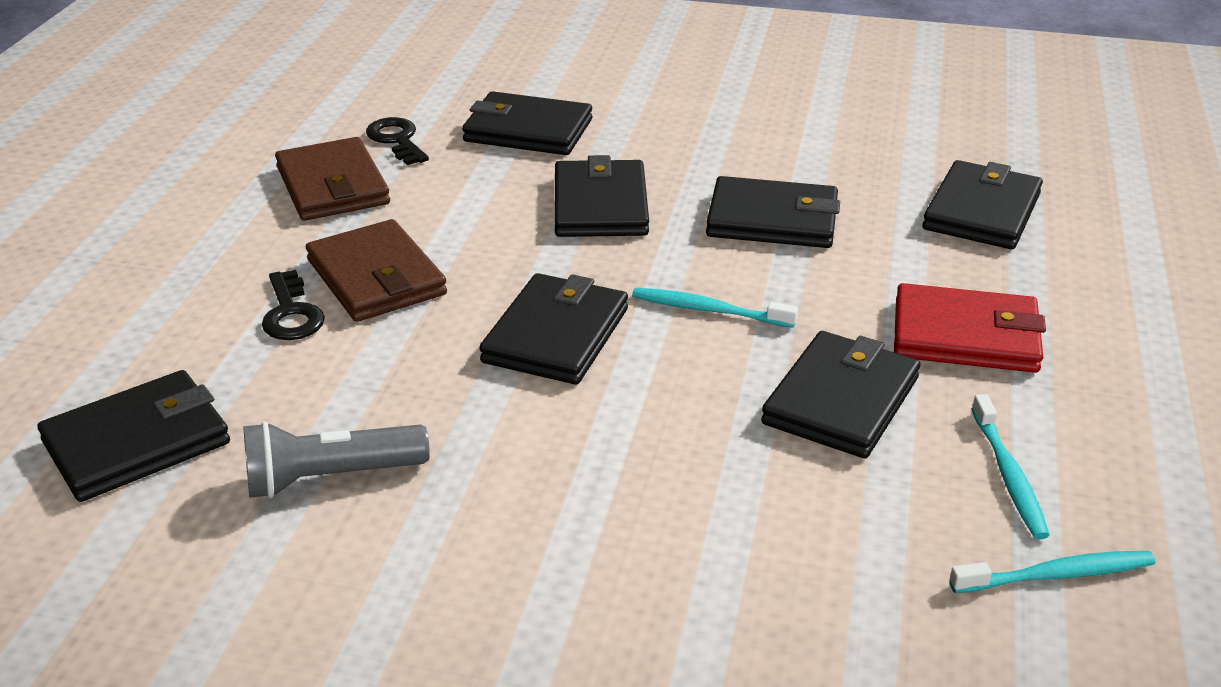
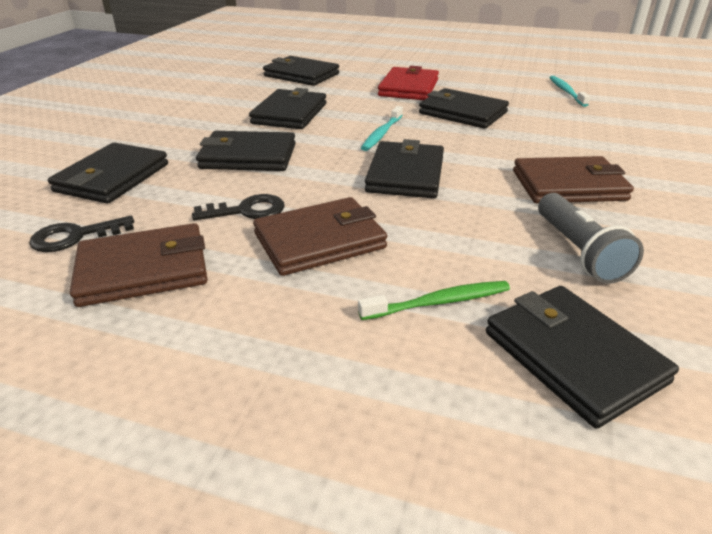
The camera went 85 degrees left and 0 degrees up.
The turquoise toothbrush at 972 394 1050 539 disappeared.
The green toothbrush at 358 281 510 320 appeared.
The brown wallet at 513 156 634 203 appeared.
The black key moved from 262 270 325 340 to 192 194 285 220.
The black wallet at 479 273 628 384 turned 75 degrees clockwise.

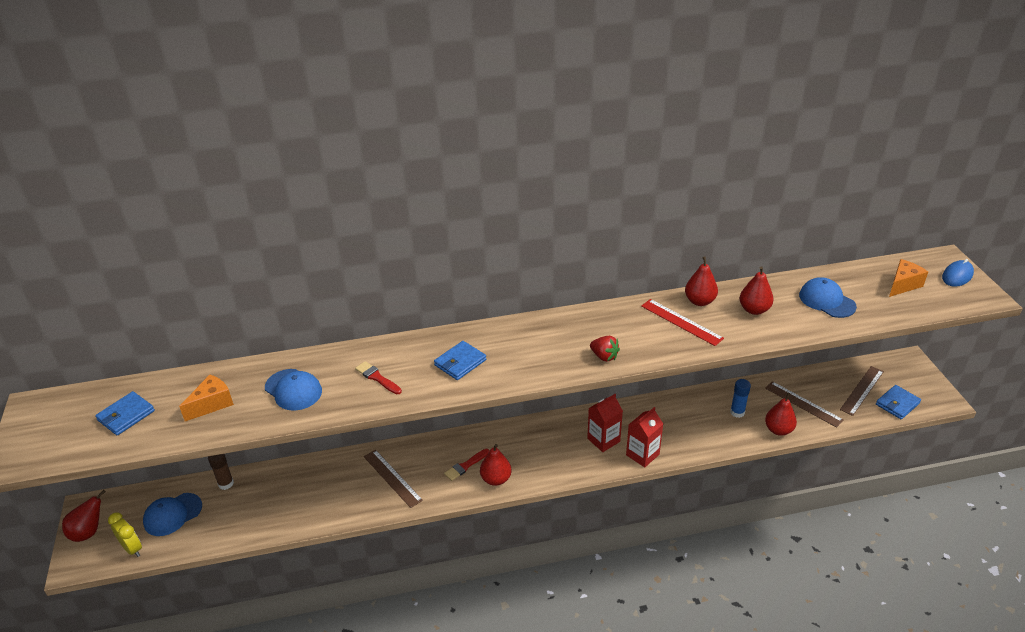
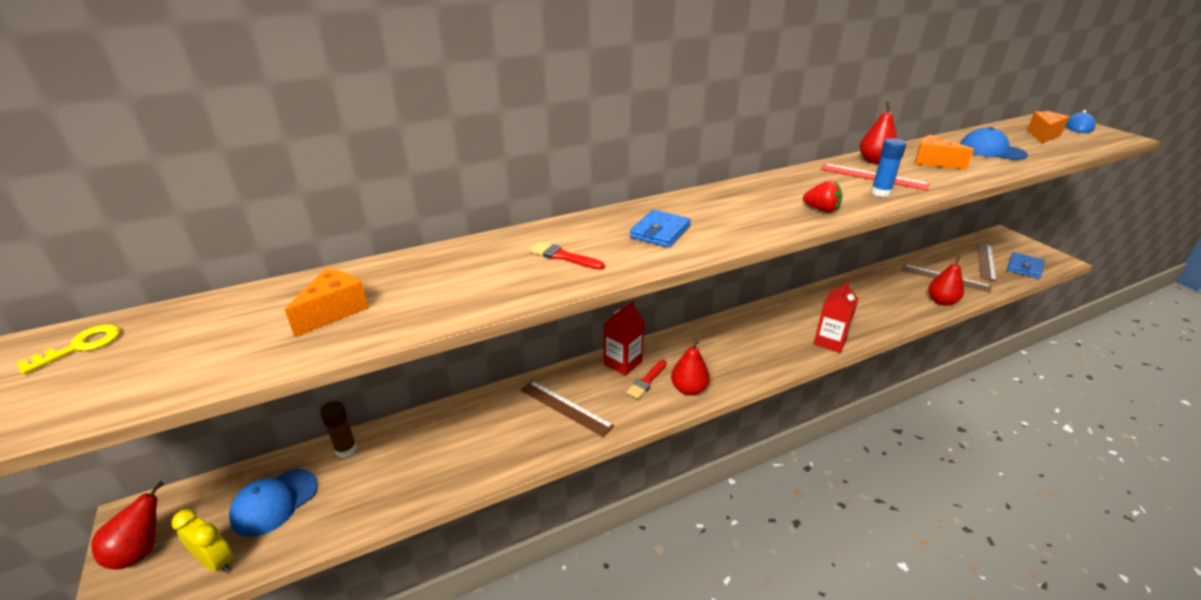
The camera went 15 degrees left and 5 degrees down.
The blue wallet at 95 391 155 435 disappeared.
The blue cap at 265 369 322 411 disappeared.
The yellow key at 16 325 120 374 appeared.
The red carton moved from 587 394 623 452 to 604 301 644 376.
The blue glue stick moved from 730 379 751 418 to 871 138 906 197.
The red pear at 740 266 774 315 was replaced by the orange cheese at 915 135 974 170.

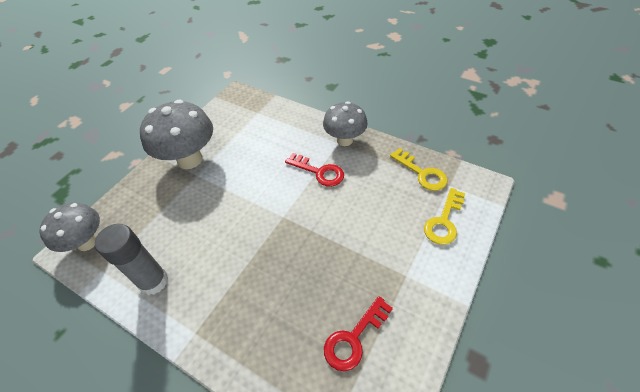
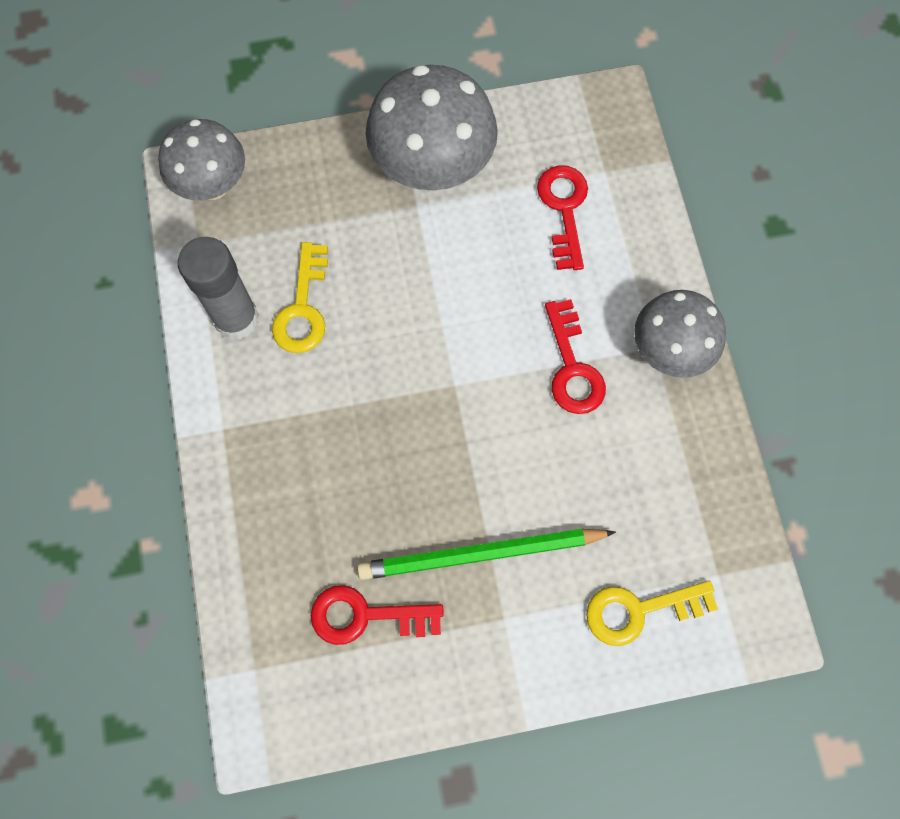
The camera went 45 degrees right and 20 degrees up.
The green pencil at 357 529 616 580 appeared.
The red key at 537 165 588 270 appeared.
The yellow key moved from 390 148 448 191 to 272 242 328 353.

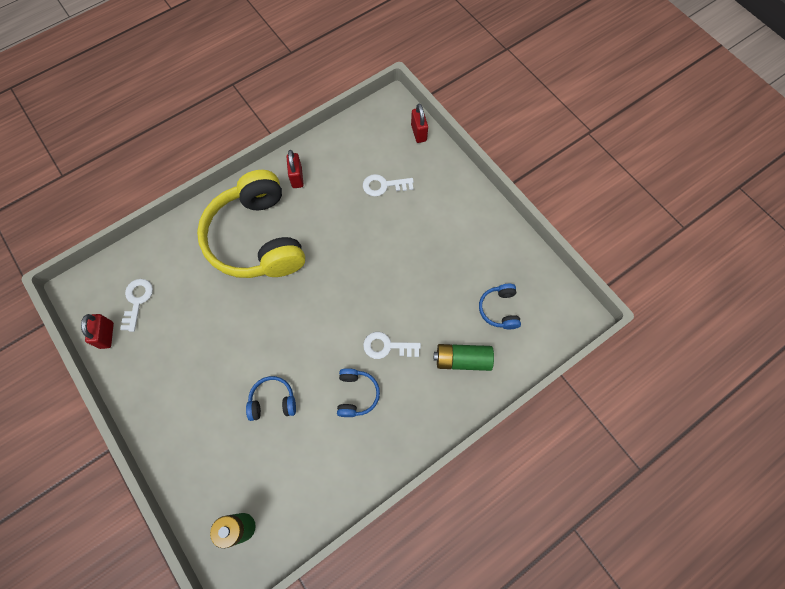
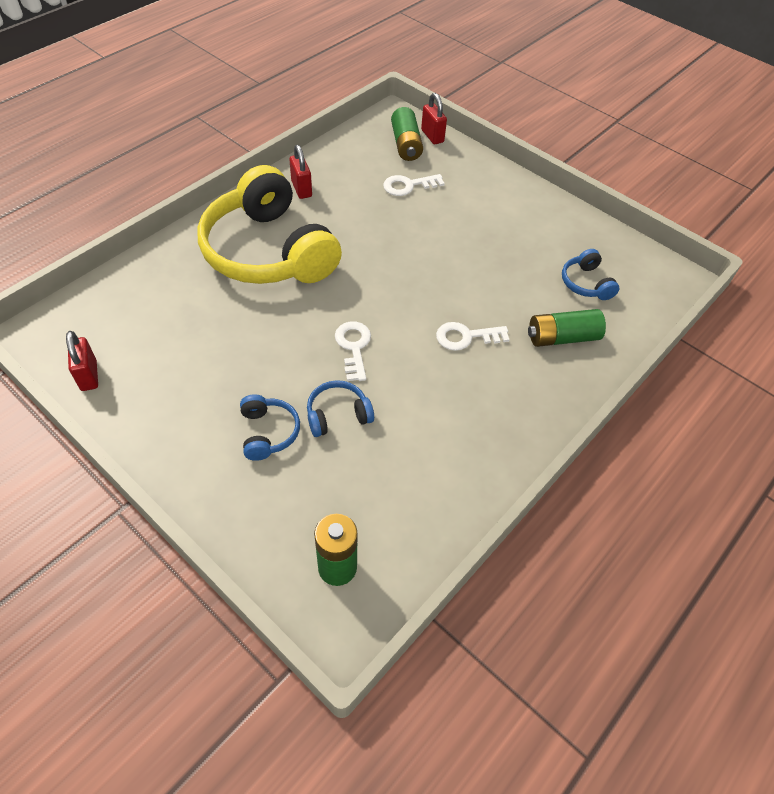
The camera went 15 degrees left and 15 degrees down.
The green battery at 391 107 423 161 appeared.
The white key moved from 120 279 153 332 to 335 321 371 381.
The blue headphones moved from 337 368 380 417 to 240 394 300 461.

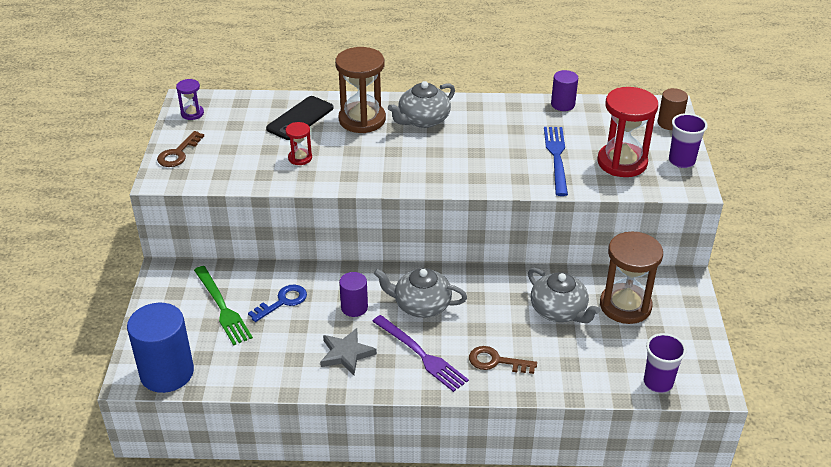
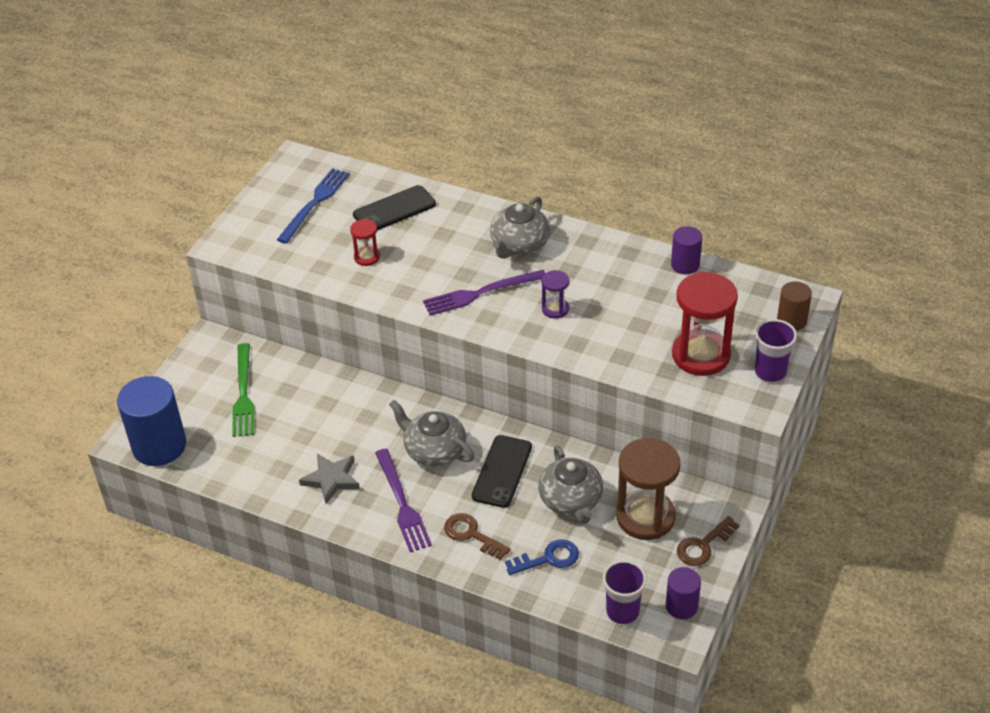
The camera went 25 degrees right and 5 degrees up.
The brown hourglass at 335 47 386 133 disappeared.
The purple fork at 423 270 545 316 appeared.
The black phone at 472 435 532 508 appeared.
The brown key moved from 157 131 204 167 to 677 516 740 566.
The purple hourglass moved from 176 79 204 120 to 541 270 569 319.
The blue key moved from 248 285 307 322 to 505 539 579 575.
The purple cylinder moved from 339 272 368 317 to 666 567 701 619.
The blue fork moved from 544 127 568 196 to 277 168 350 244.
The grey teapot at 388 81 455 128 turned 45 degrees counterclockwise.

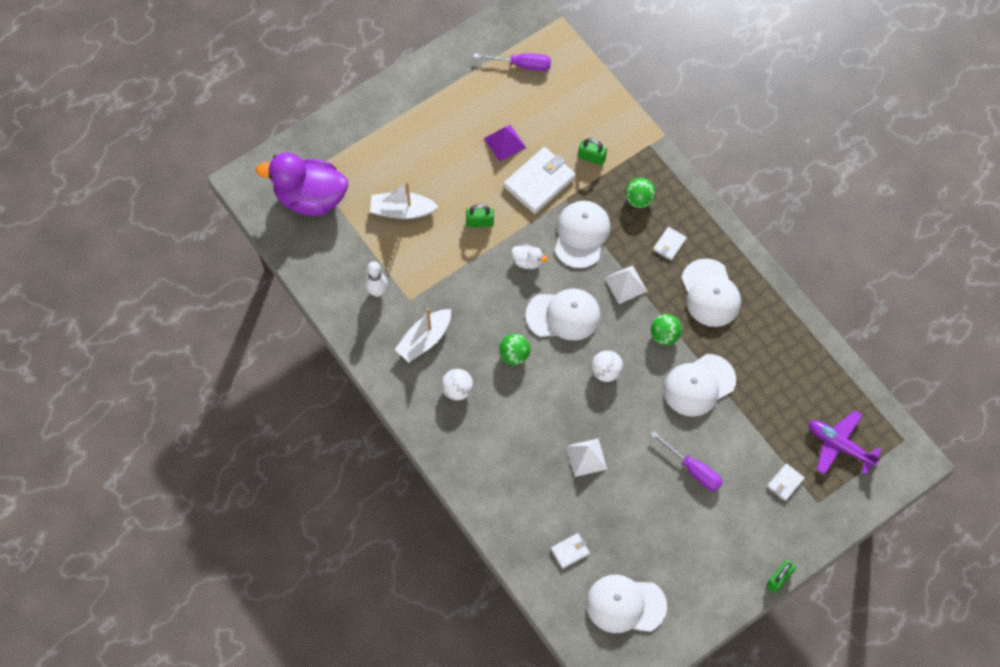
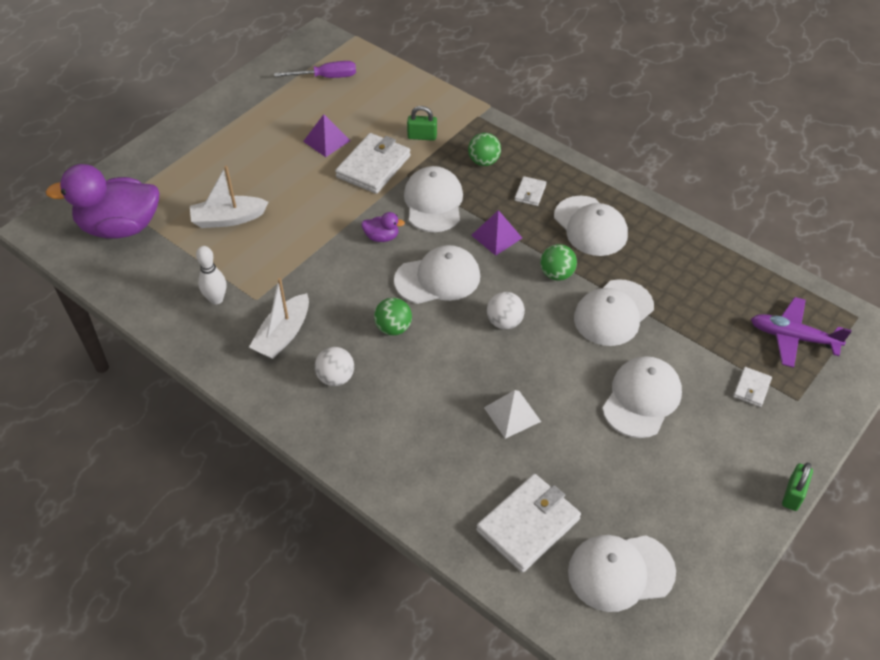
The camera went 15 degrees left and 15 degrees down.
The green padlock at 466 204 494 227 disappeared.
The purple screwdriver at 651 431 723 491 was replaced by the white cap at 602 356 682 438.
The white duck at 511 244 548 269 became the purple duck at 361 212 405 242.
The white pyramid at 605 265 648 304 became the purple pyramid at 471 210 522 256.
The white wallet at 551 533 590 569 changed to 2.05 times the size.

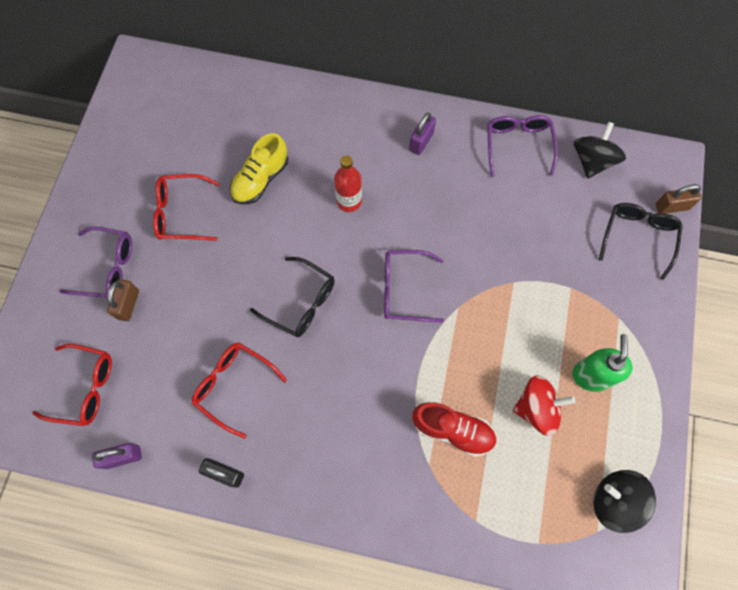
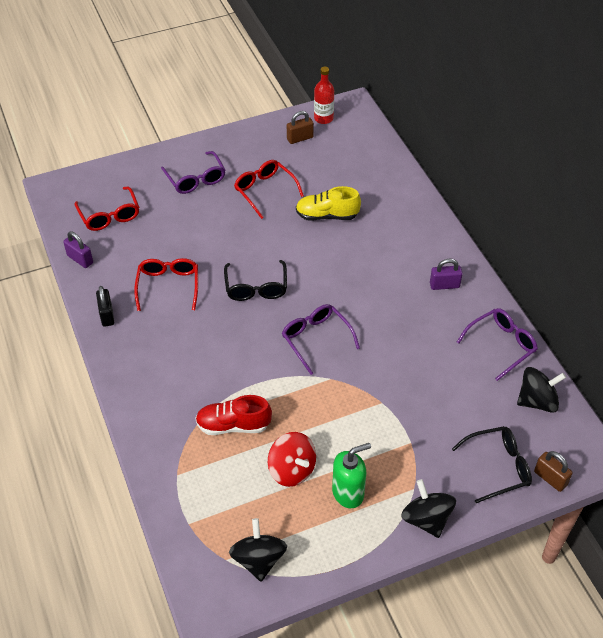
The camera went 55 degrees right and 20 degrees down.
The black spinning top at 401 479 456 538 appeared.
The brown padlock moved from 107 279 139 321 to 287 111 314 144.
The red bottle moved from 334 156 362 212 to 314 67 334 124.
The red shoe at 412 402 496 457 turned 105 degrees clockwise.

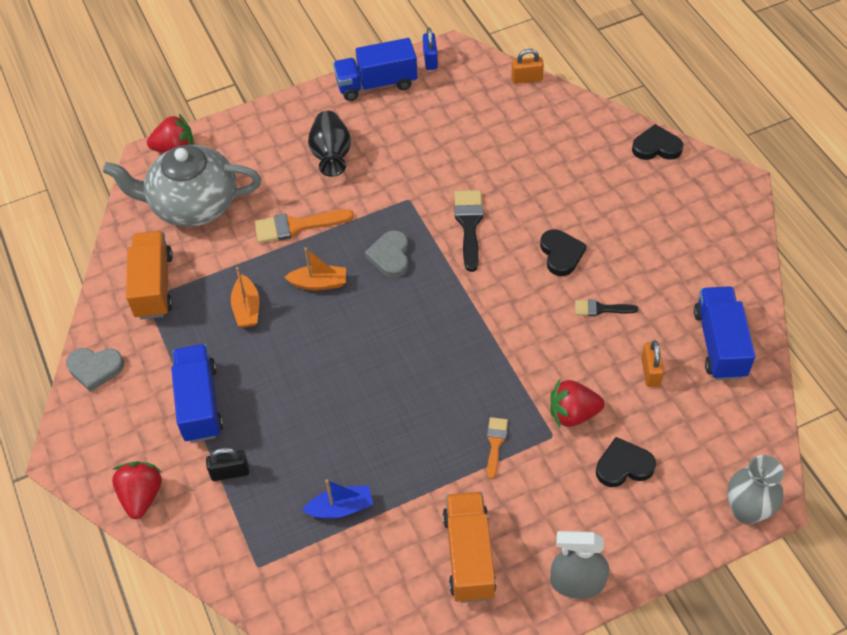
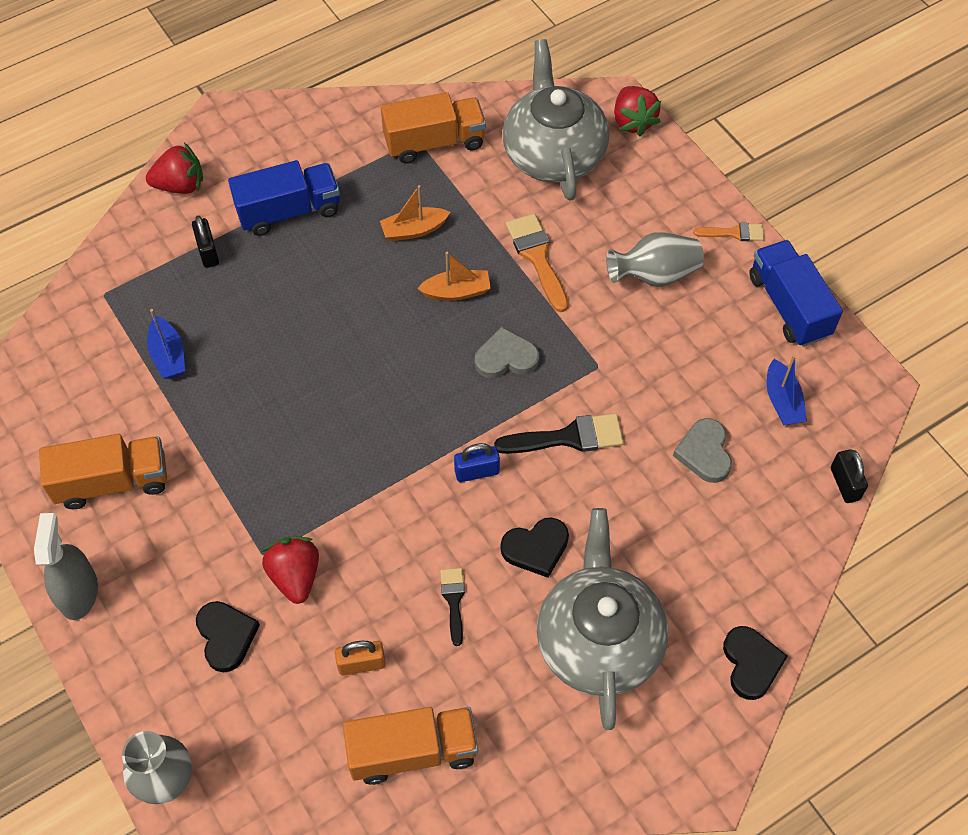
The camera went 80 degrees right and 5 degrees up.
The grey teapot at 537 508 668 730 appeared.
The blue boat at 767 355 807 425 appeared.
The grey heart moved from 66 348 124 392 to 673 418 732 483.
The blue padlock moved from 423 28 438 70 to 454 443 500 482.
The orange brush moved from 487 417 508 479 to 693 223 764 241.
The black vase at 308 111 351 177 became the grey vase at 606 233 704 287.
The orange padlock at 511 49 544 84 became the black padlock at 831 449 868 503.
The blue truck at 694 286 755 380 became the orange truck at 343 707 478 785.
The orange boat at 284 247 346 291 turned 90 degrees counterclockwise.

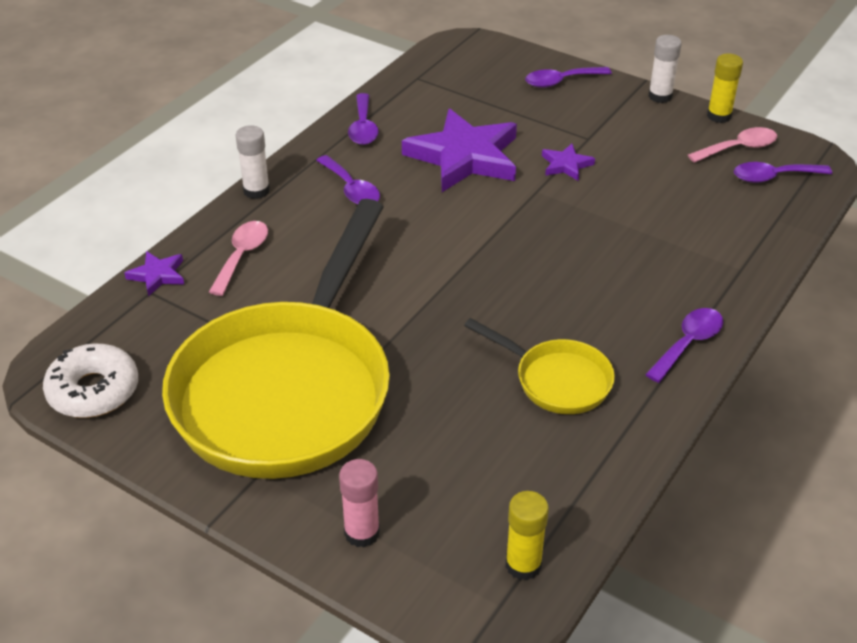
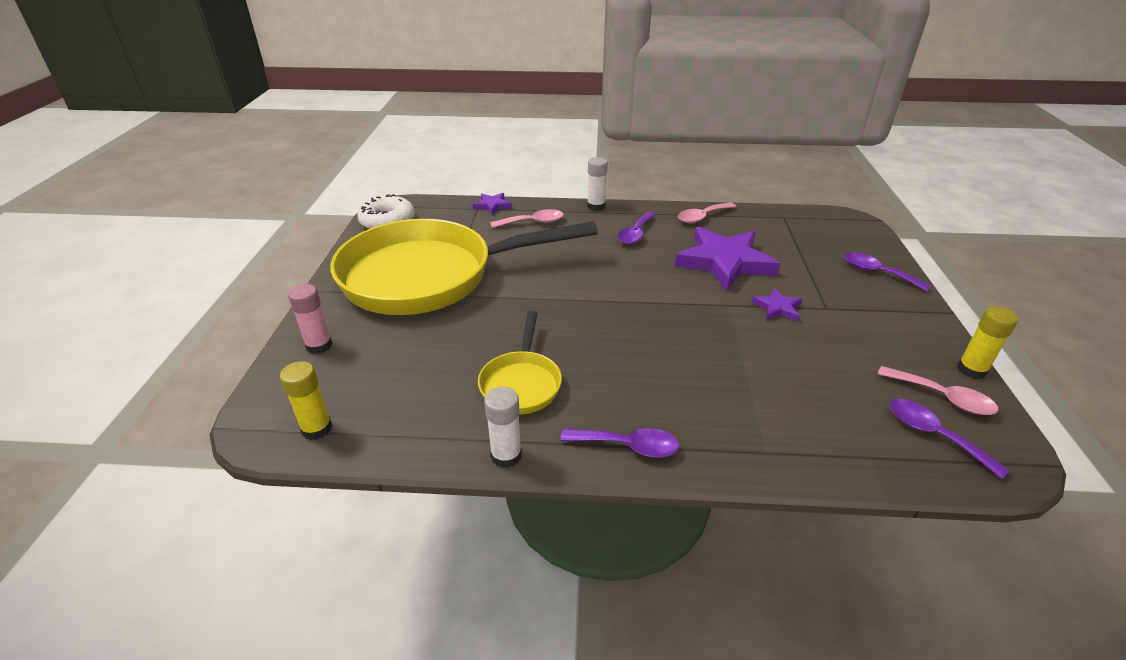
The camera went 60 degrees right and 5 degrees down.
The white glue stick moved from 648 35 682 103 to 484 387 522 468.
The purple spoon at 348 93 379 145 became the pink spoon at 678 202 737 223.

